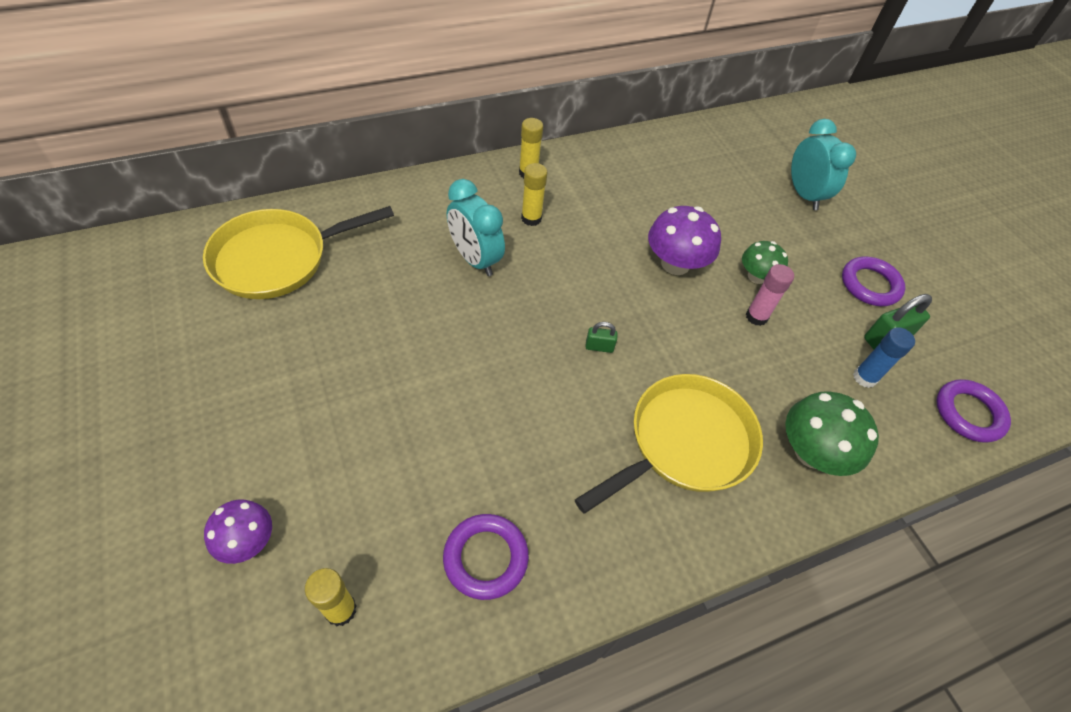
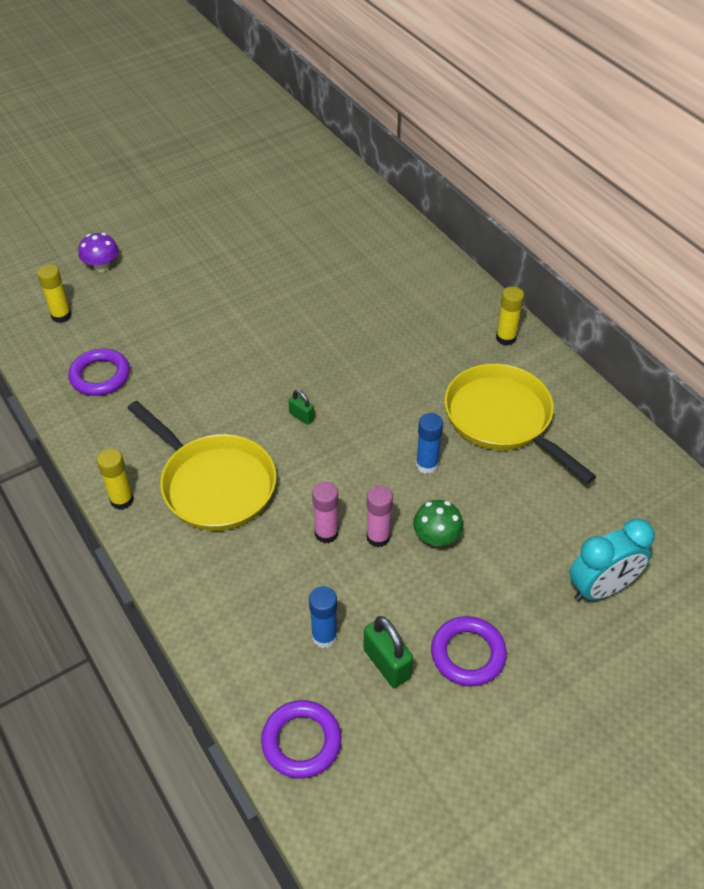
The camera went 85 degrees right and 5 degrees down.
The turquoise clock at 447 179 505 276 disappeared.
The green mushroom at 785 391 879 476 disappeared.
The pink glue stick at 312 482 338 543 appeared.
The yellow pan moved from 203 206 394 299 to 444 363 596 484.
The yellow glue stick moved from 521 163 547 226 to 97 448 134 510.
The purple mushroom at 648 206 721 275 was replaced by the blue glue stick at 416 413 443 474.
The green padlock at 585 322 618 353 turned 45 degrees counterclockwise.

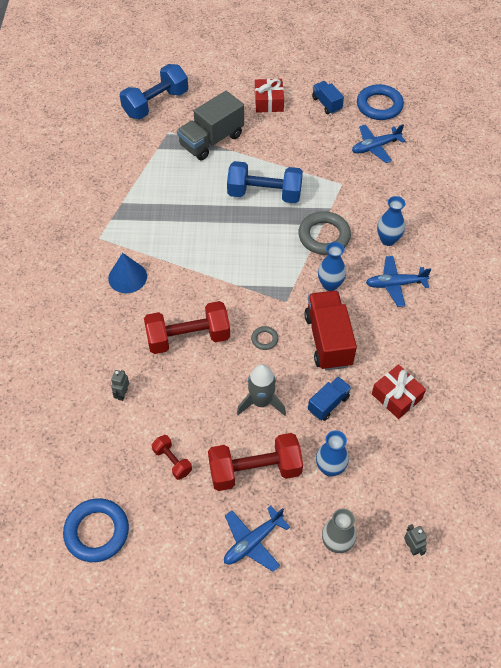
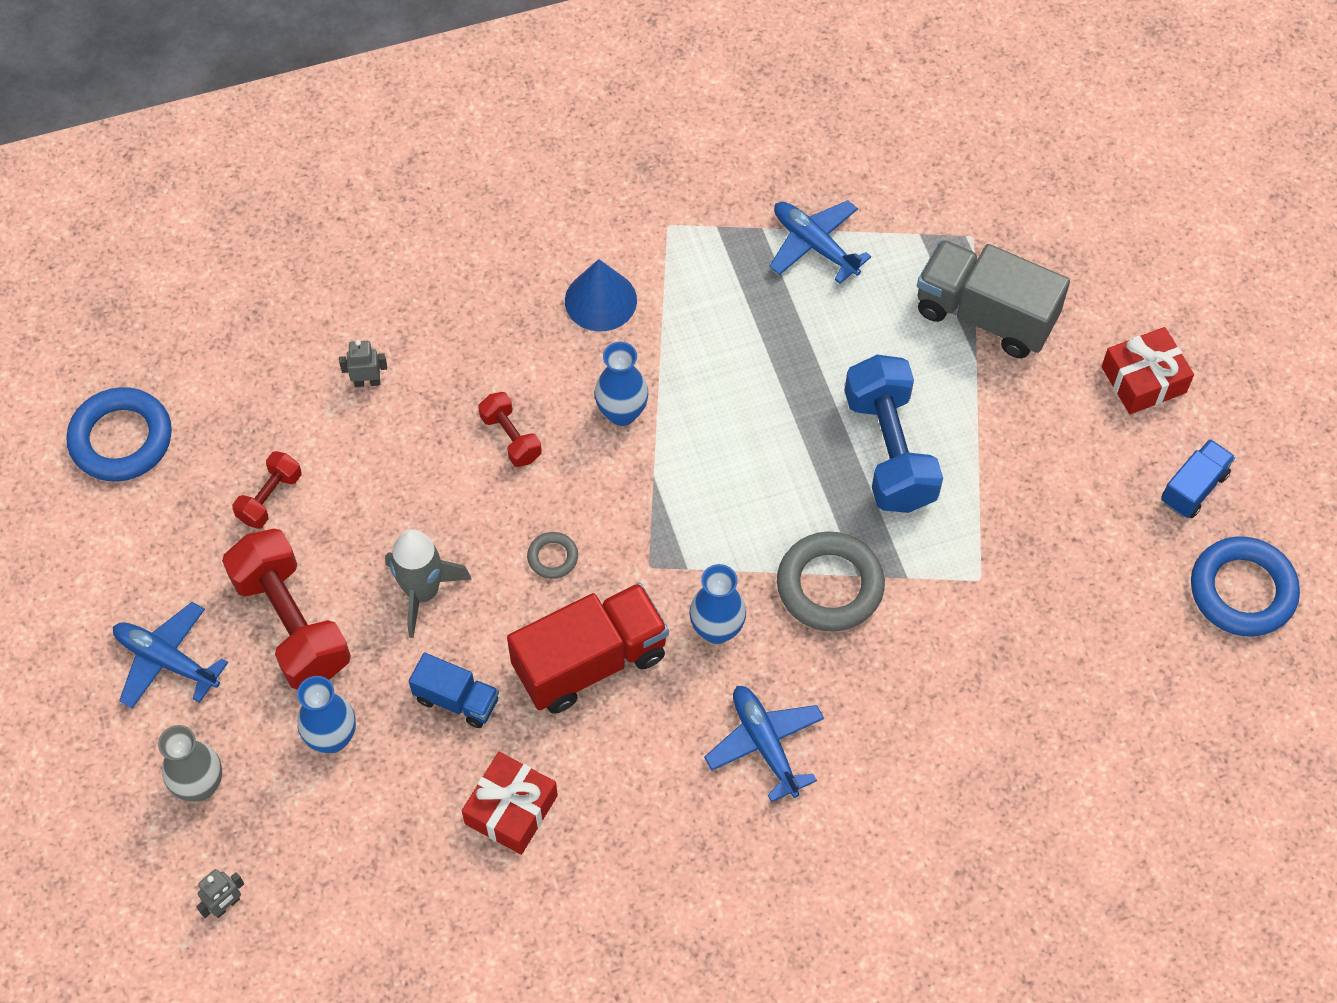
The camera went 70 degrees right and 5 degrees up.
The blue dumbbell at 120 64 188 119 disappeared.
The blue plane moved from 352 124 405 163 to 769 200 871 284.
The blue vase moved from 377 196 405 246 to 594 342 648 426.
The red dumbbell at 144 301 230 354 changed to 0.50 times the size.

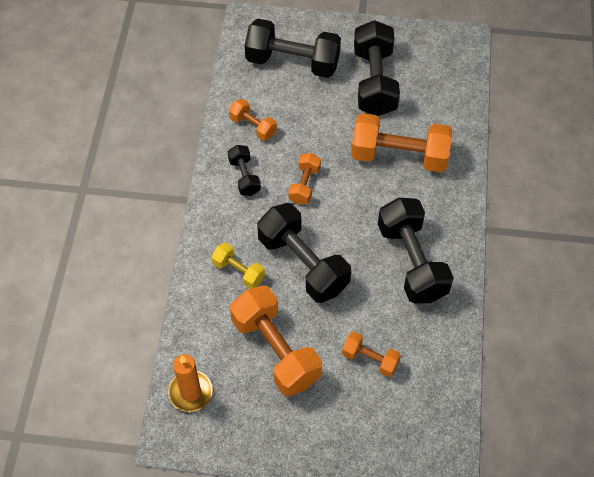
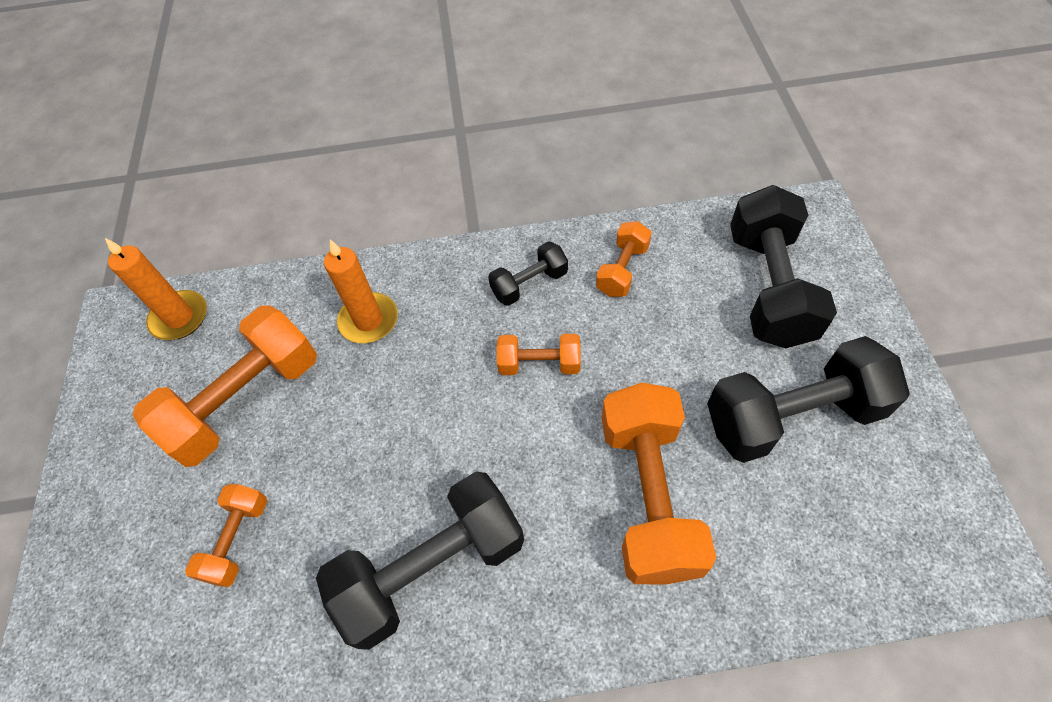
The camera went 80 degrees right and 0 degrees up.
The black dumbbell at 257 203 351 303 disappeared.
The yellow dumbbell at 211 243 265 289 was replaced by the orange candle at 324 239 398 343.

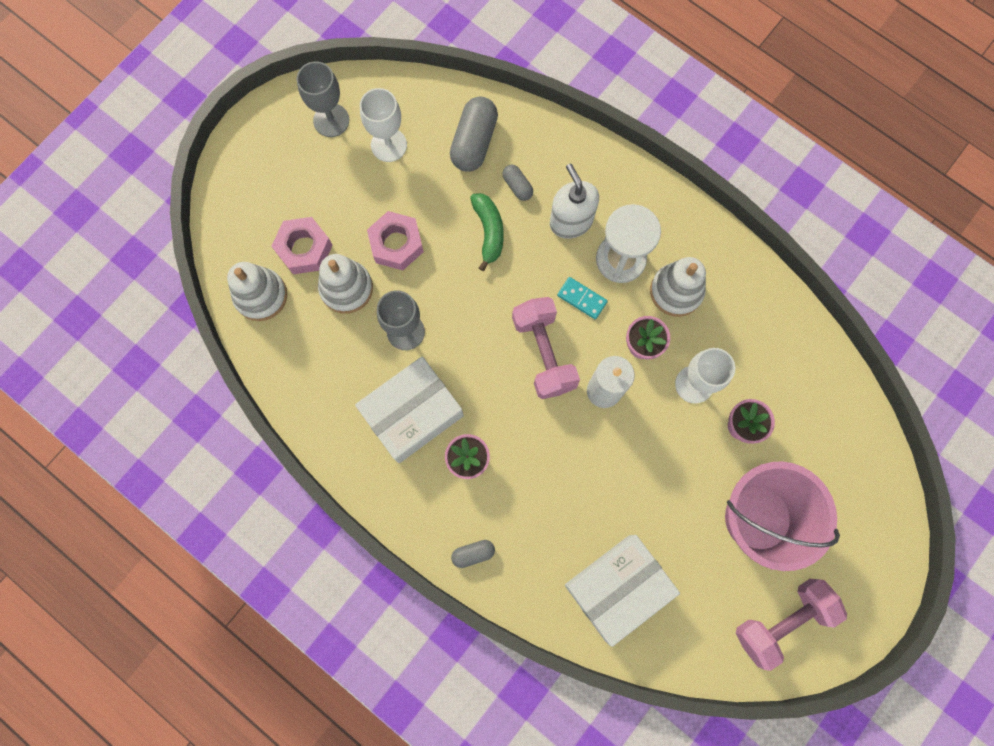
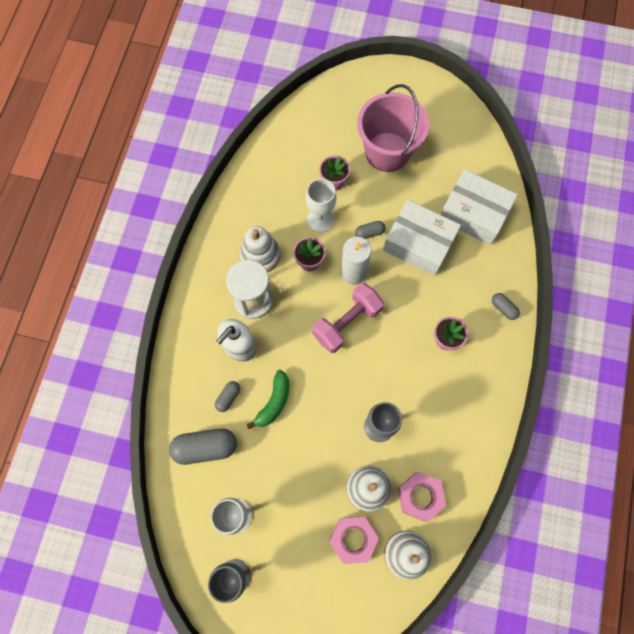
The camera went 115 degrees left and 5 degrees down.
The turquoise domino at 557 277 608 319 disappeared.
The pink dumbbell at 736 579 847 671 disappeared.
The grey capsule at 355 221 385 239 appeared.
The white box moved from 355 357 464 463 to 383 200 461 276.
The pink nut moved from 367 211 424 271 to 398 472 447 522.
The green banana at 470 193 504 271 turned 150 degrees clockwise.

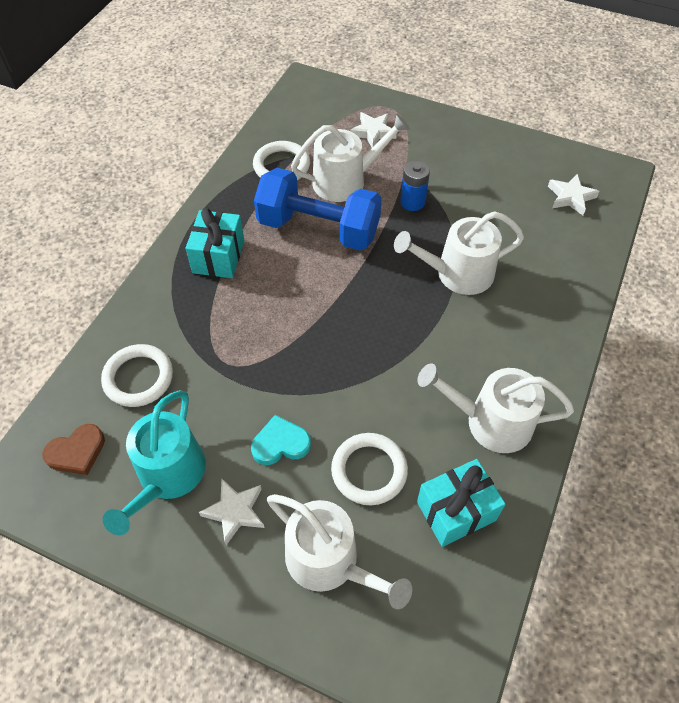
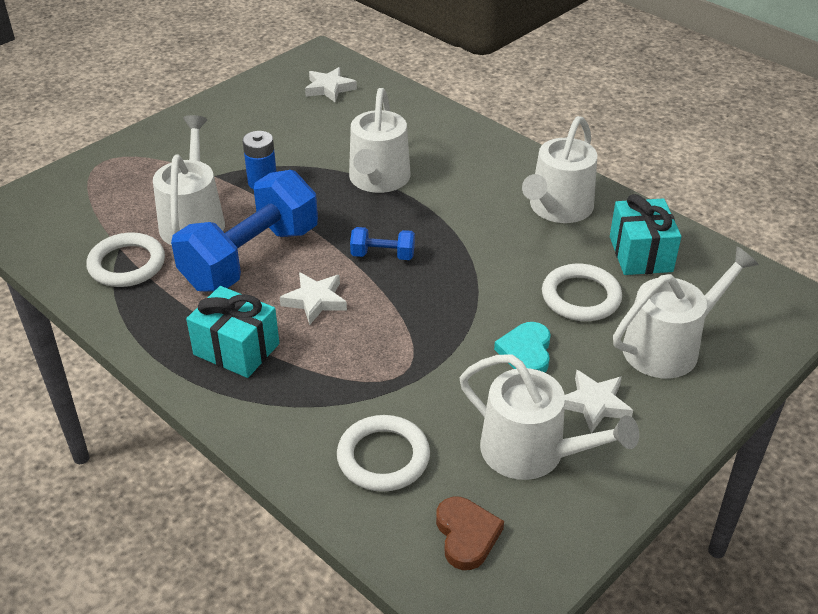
The camera went 70 degrees left and 15 degrees down.
The blue dumbbell at 350 227 415 260 appeared.
The white star moved from 350 112 397 147 to 280 272 347 325.
The turquoise watering can at 103 390 206 535 became the white watering can at 460 354 639 480.

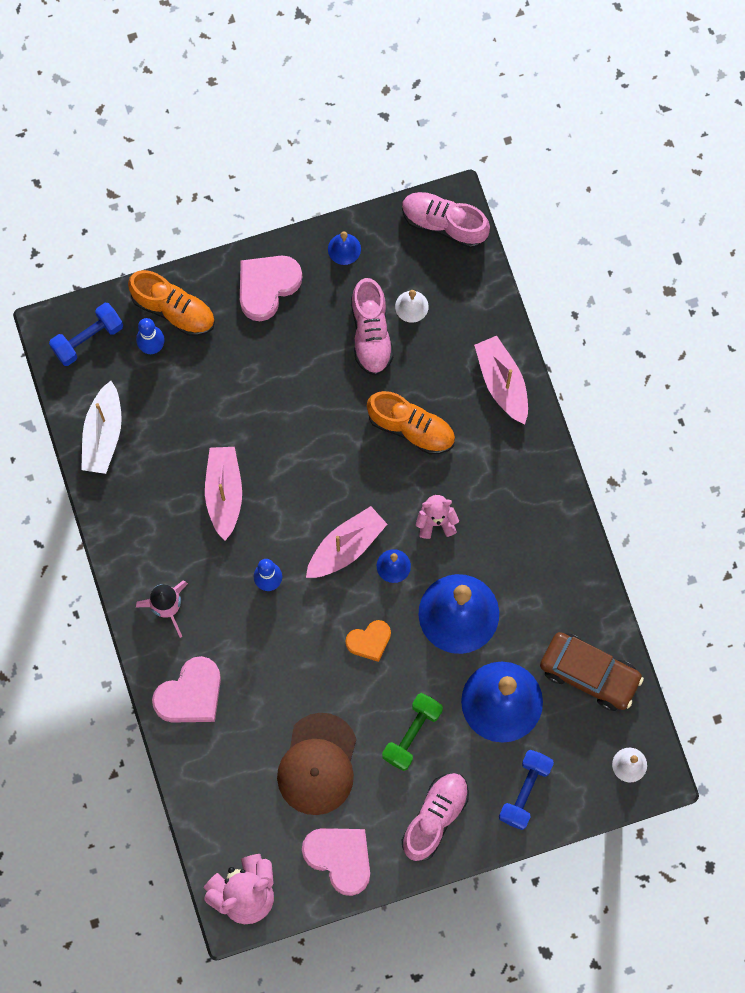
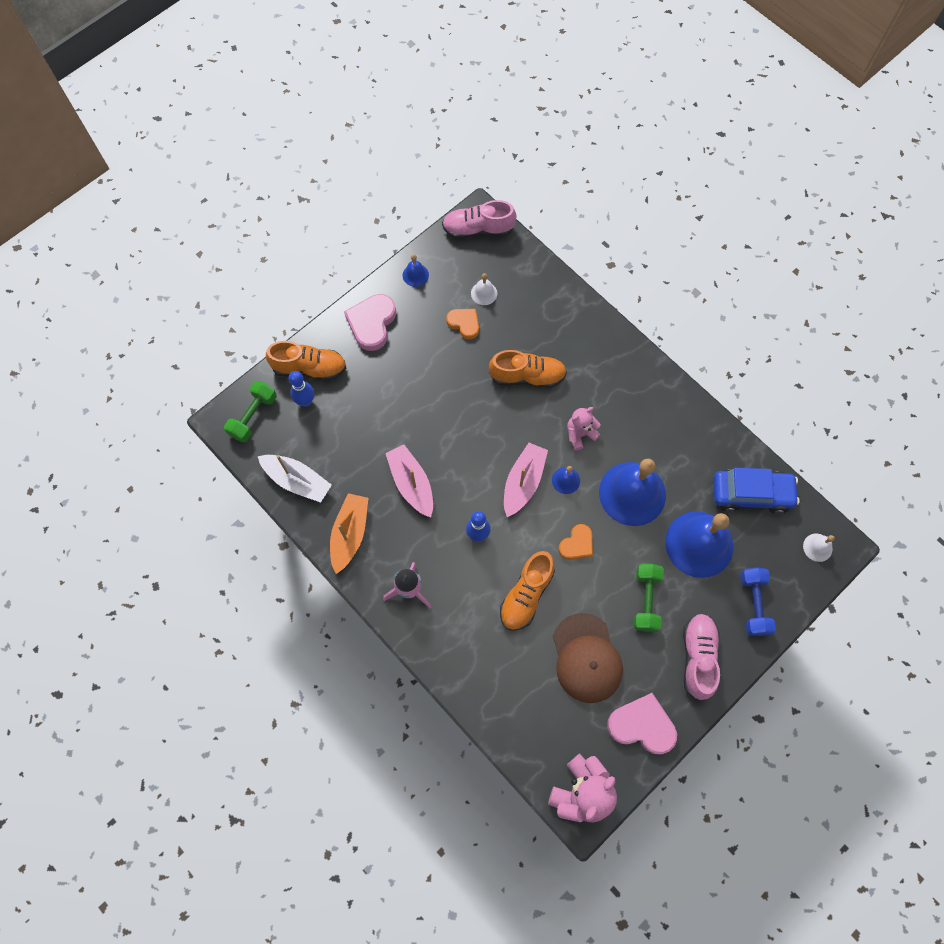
The camera went 25 degrees left and 5 degrees down.
The pink heart at 152 656 221 723 disappeared.
The pink boat at 474 336 528 424 disappeared.
The orange boat at 330 493 368 574 appeared.
The orange shoe at 500 551 555 631 appeared.
The pink shoe at 351 278 394 376 was replaced by the orange heart at 446 309 479 339.
The blue dumbbell at 49 303 123 366 became the green dumbbell at 224 381 277 443.
The brown car at 540 632 644 711 became the blue car at 713 468 800 514.
The white boat at 81 381 122 474 turned 45 degrees counterclockwise.

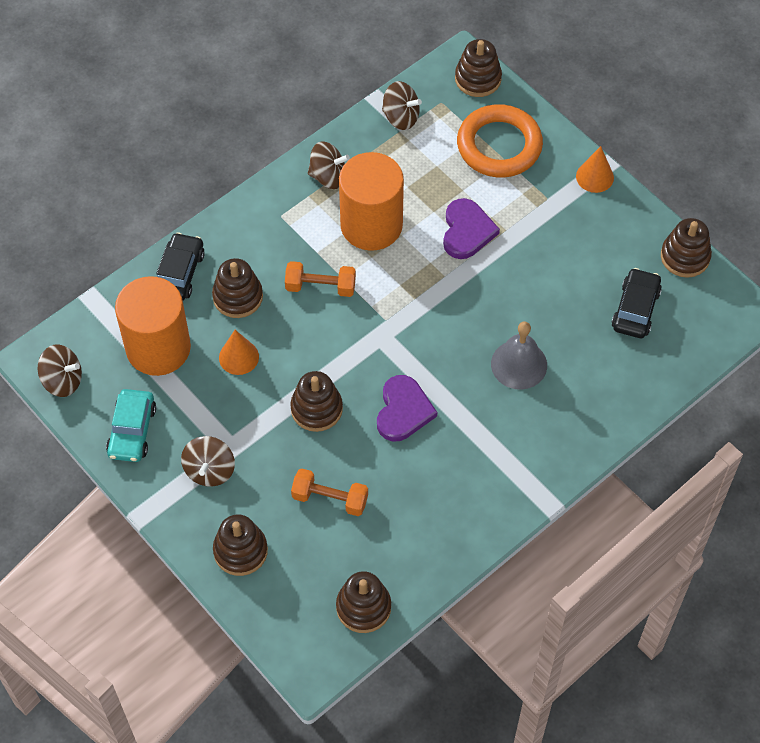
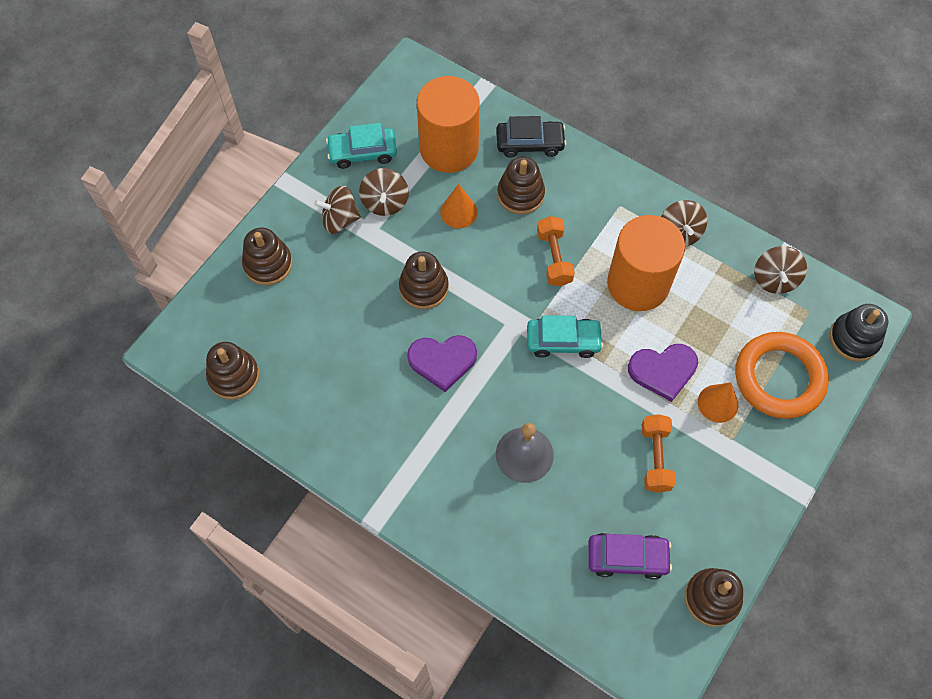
The camera went 75 degrees right and 5 degrees up.
The turquoise car at 527 315 603 358 appeared.
The brown spinning top moved from 38 345 82 397 to 359 168 409 216.
The orange dumbbell moved from 291 468 368 516 to 642 414 676 492.
The orange cone moved from 576 146 614 193 to 698 383 738 423.
The brown stacking toy at 455 39 502 97 became the black stacking toy at 829 304 888 362.
The black car at 612 268 662 338 became the purple car at 589 533 672 580.

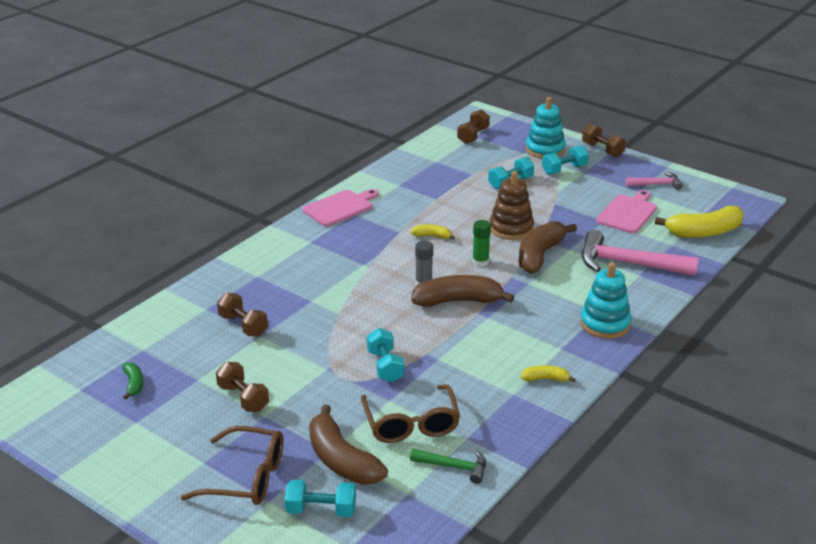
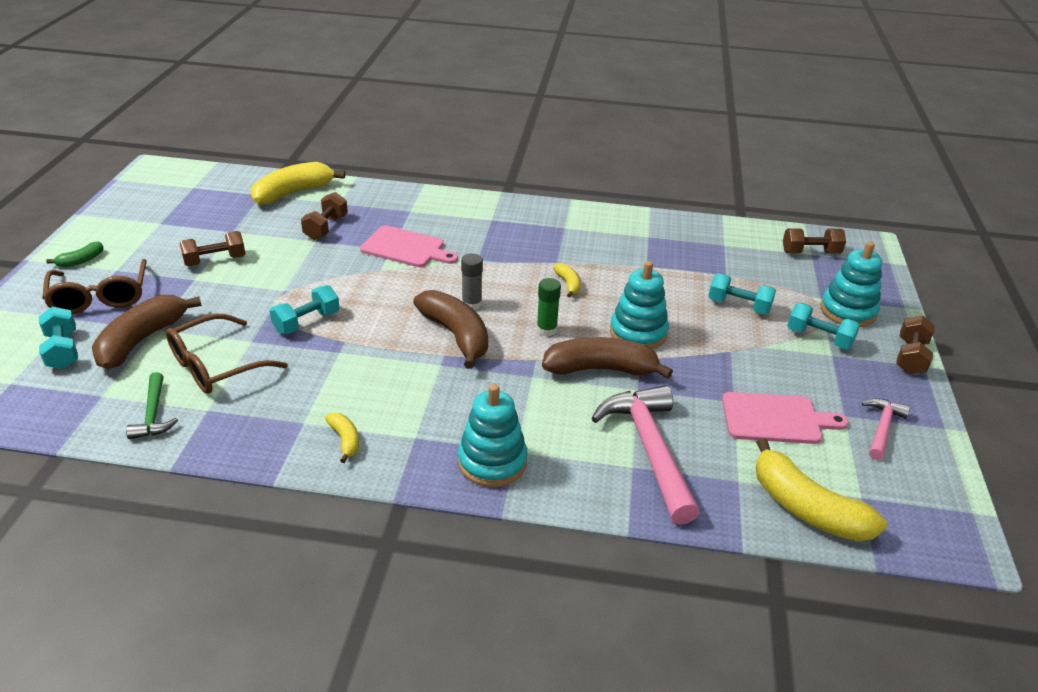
The camera went 60 degrees right and 5 degrees up.
The yellow banana at 251 162 345 205 appeared.
The green banana moved from 122 362 143 400 to 46 242 104 267.
The pink cutting board moved from 303 189 379 226 to 360 225 458 267.
The brown stacking toy at 490 171 534 240 became the turquoise stacking toy at 610 261 669 349.
The brown dumbbell at 216 362 269 412 turned 45 degrees clockwise.
The pink hammer at 626 172 683 190 turned 120 degrees counterclockwise.

